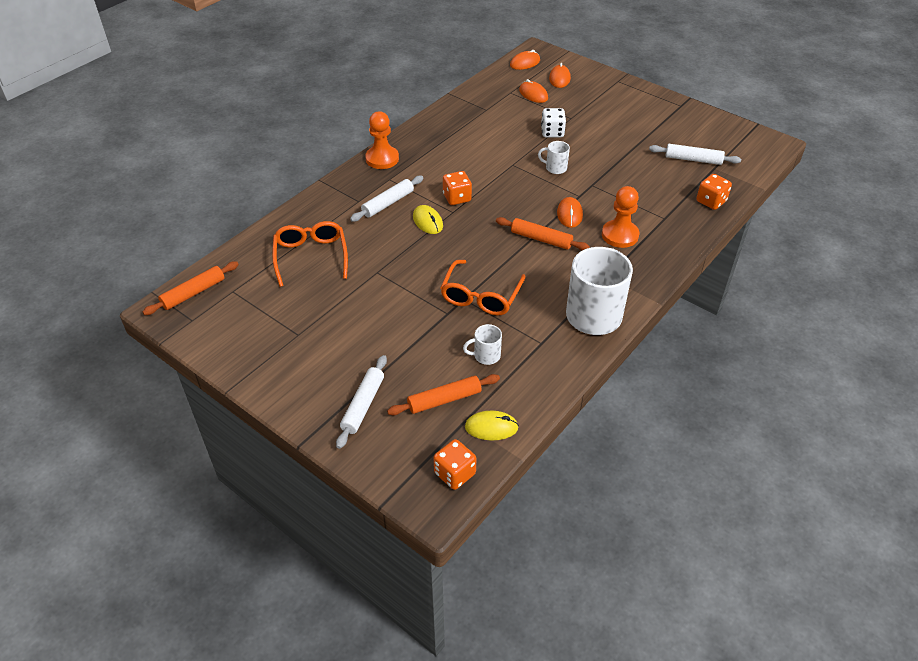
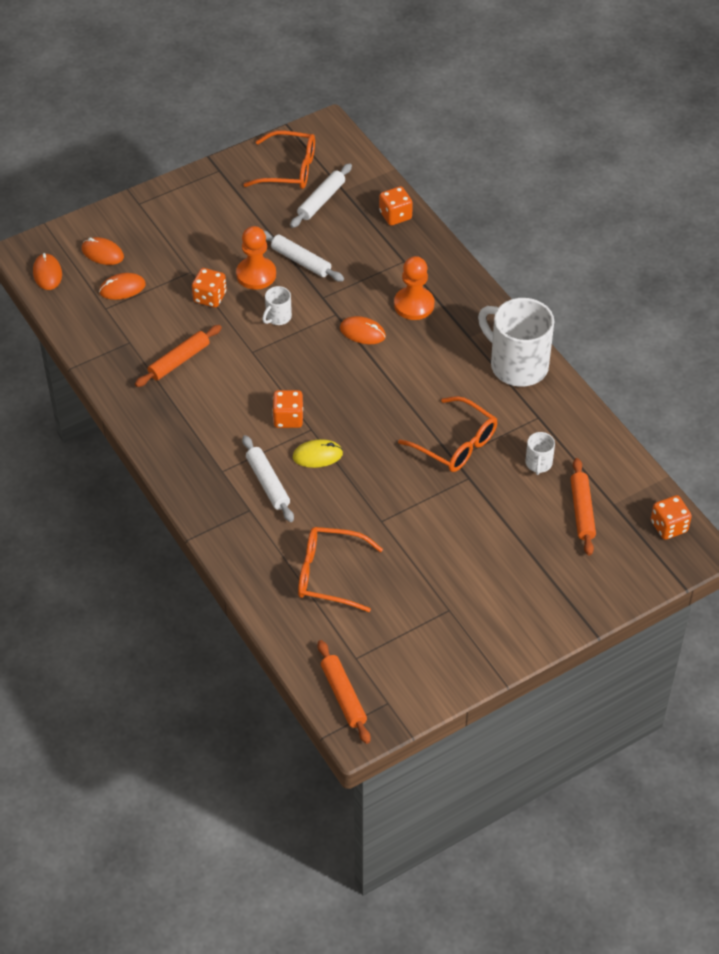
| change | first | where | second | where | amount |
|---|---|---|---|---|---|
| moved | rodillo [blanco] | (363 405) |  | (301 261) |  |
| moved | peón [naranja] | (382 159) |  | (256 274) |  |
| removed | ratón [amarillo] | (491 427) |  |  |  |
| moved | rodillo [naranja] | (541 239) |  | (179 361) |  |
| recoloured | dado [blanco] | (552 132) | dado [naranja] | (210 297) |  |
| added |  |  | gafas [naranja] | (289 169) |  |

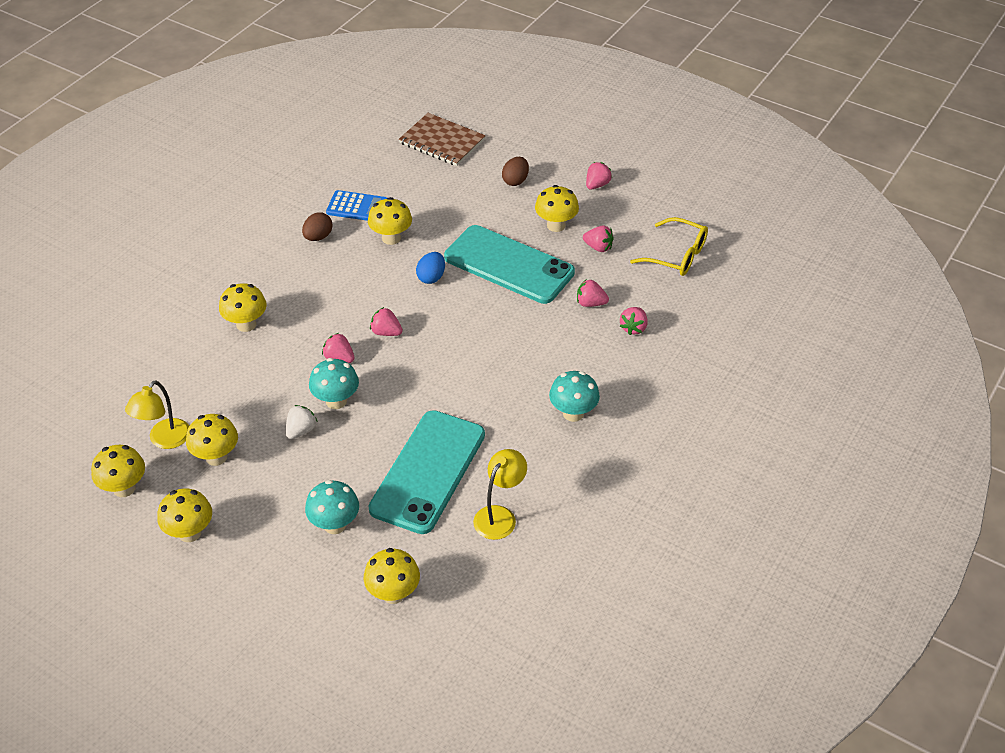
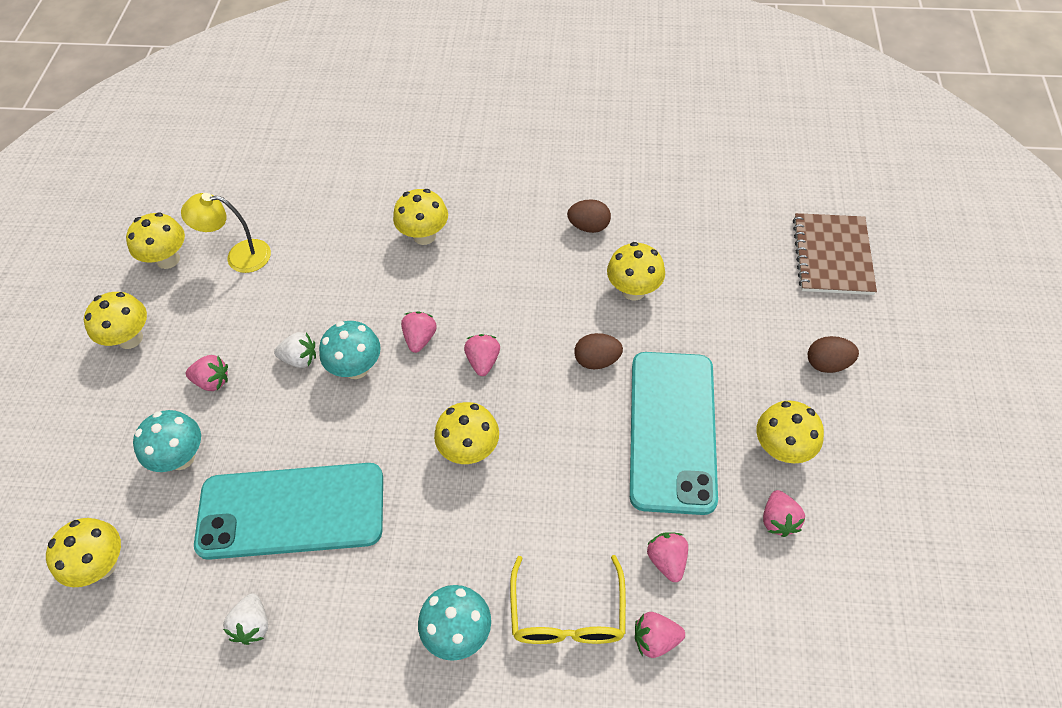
| change | first | where | second | where | amount |
|---|---|---|---|---|---|
| moved | seta [amarillo] | (216 457) |  | (469 450) |  |
| removed | calculadora [azul] | (357 207) |  |  |  |
| recoloured | huevo [azul] | (431 277) | huevo [marrón] | (597 360) |  |
| replaced | lámpara [amarillo] | (500 516) | fresa [blanco] | (253 625) |  |
| moved | fresa [rosa] | (597 185) |  | (212 381) |  |
| moved | gafas [amarillo] | (676 255) |  | (567 614) |  |

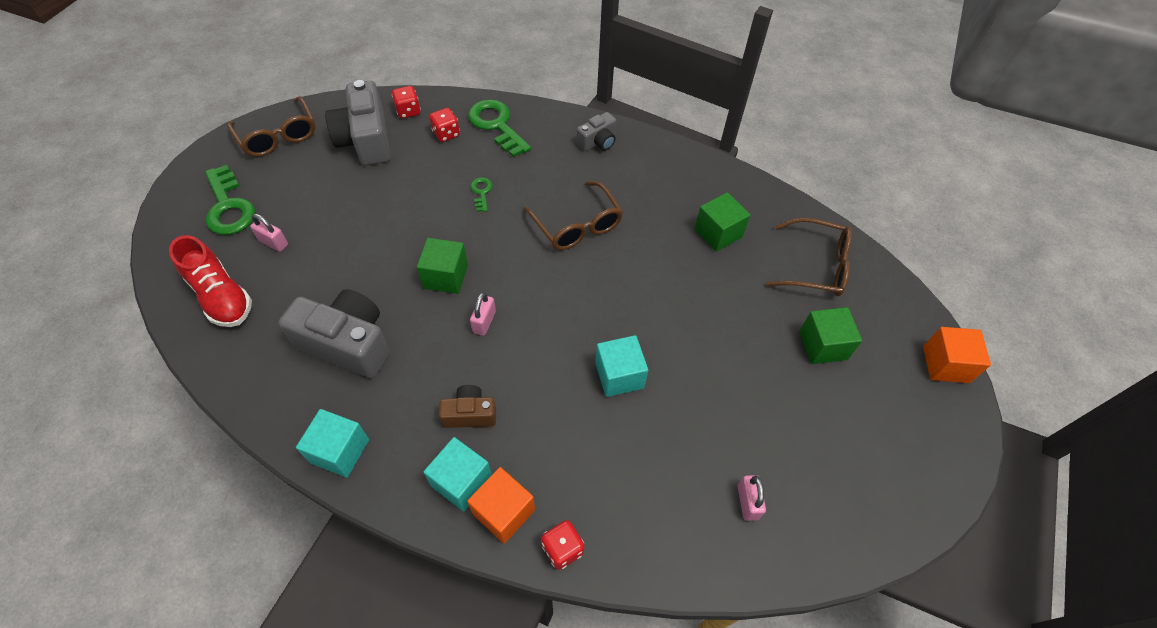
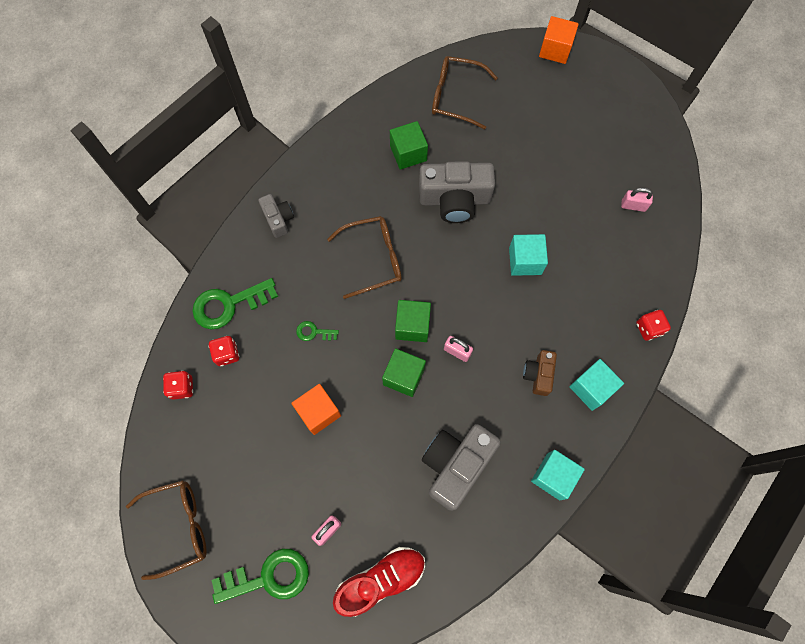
| change | first | where | second | where | amount |
|---|---|---|---|---|---|
| moved | cámara [gris] | (366 140) |  | (454 200) |  |
| moved | cubo [naranja] | (503 512) |  | (318 412) |  |
| turned | gafas [marrón] | (815 266) |  | (456 97) | 105 degrees counterclockwise |
| moved | cubo [verde] | (823 345) |  | (412 326) |  |

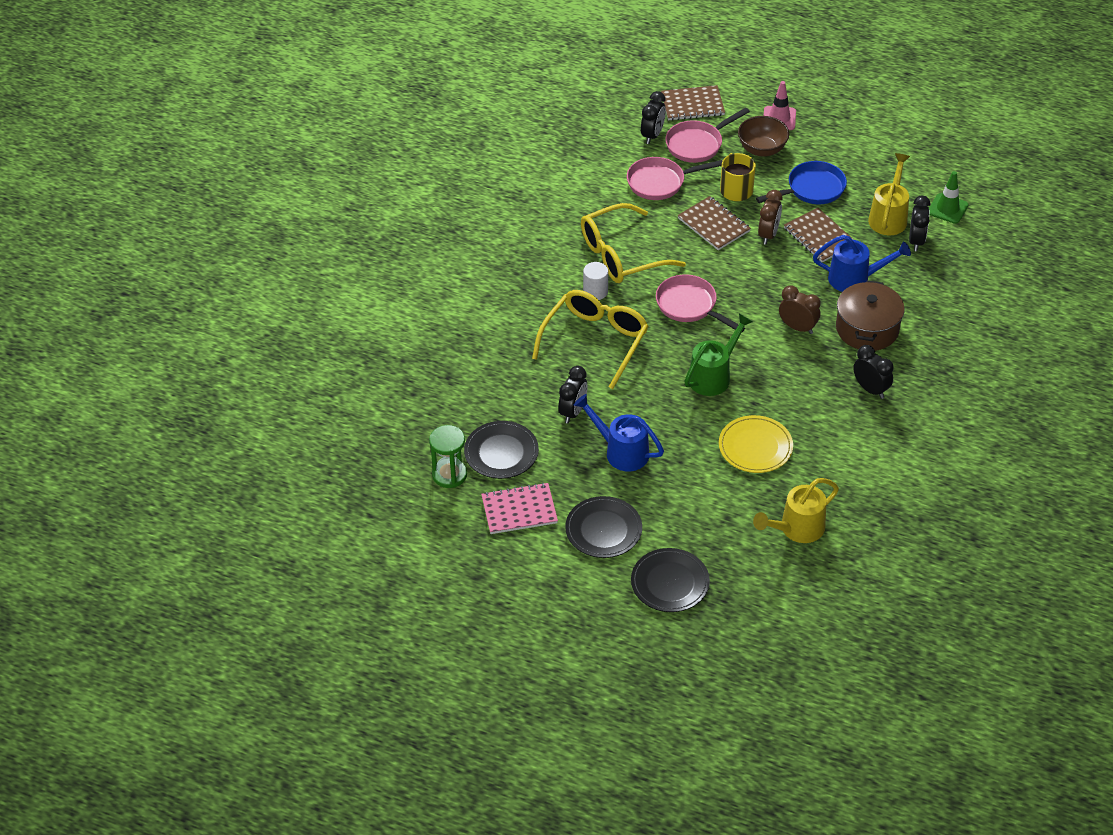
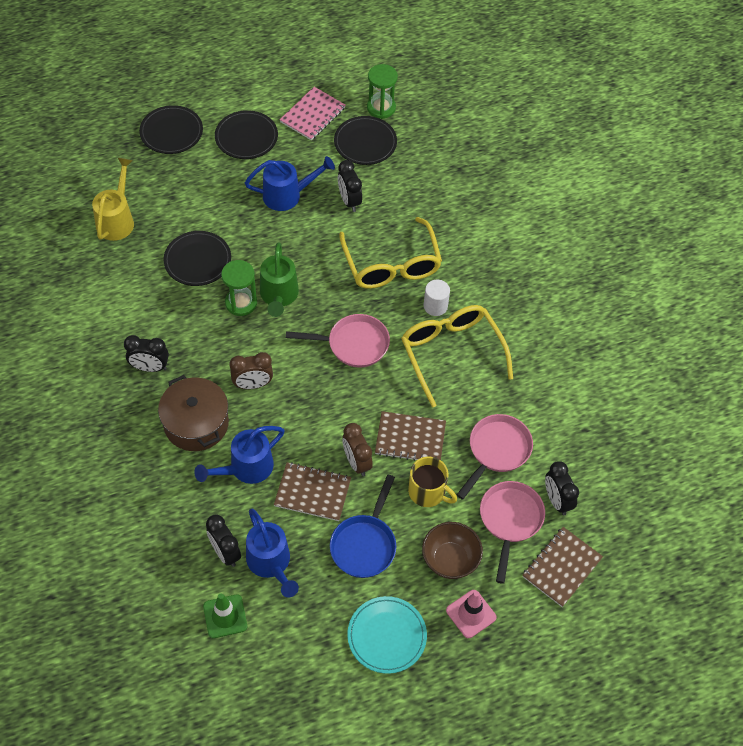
| change | first | where | second | where | amount |
|---|---|---|---|---|---|
| turned | gafas [amarillo] | (621 255) |  | (451 353) | 45 degrees counterclockwise |
| recoloured | plato [amarillo] | (755 447) | plato [negro] | (197 260) |  |
| recoloured | regadera [amarillo] | (889 217) | regadera [azul] | (271 563) |  |
| added |  |  | reloj de arena [verde] | (241 303) |  |
| added |  |  | plato [turquesa] | (387 636) |  |

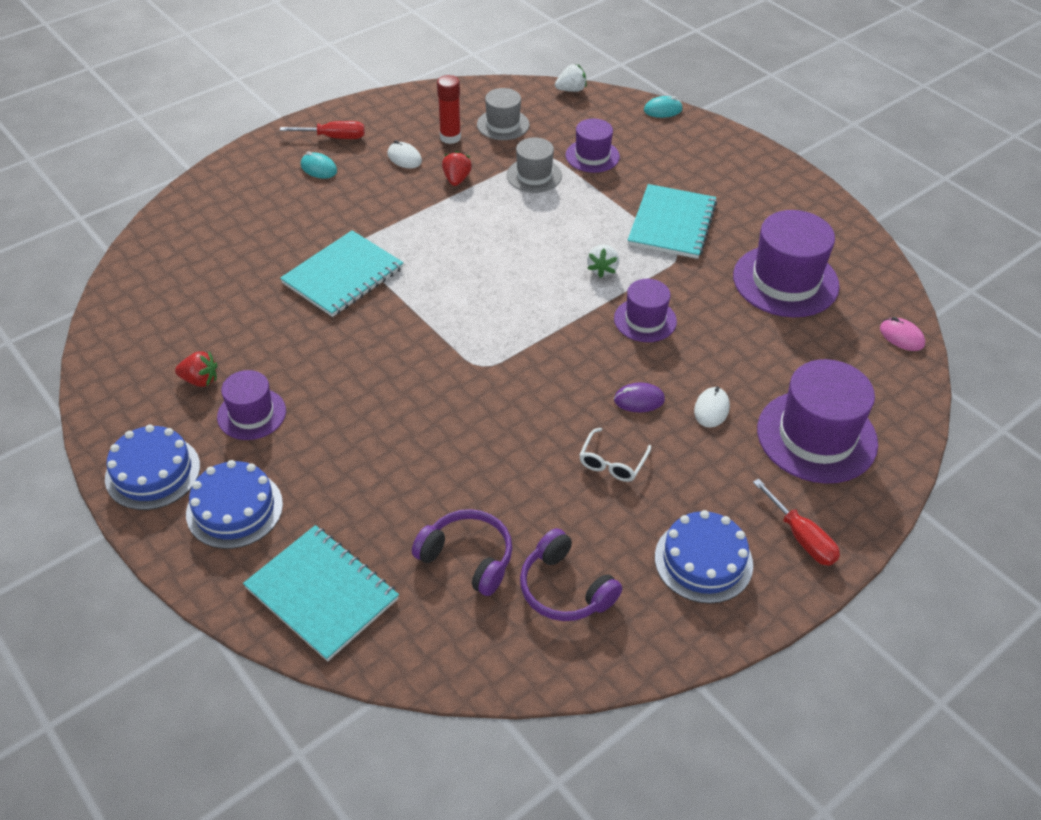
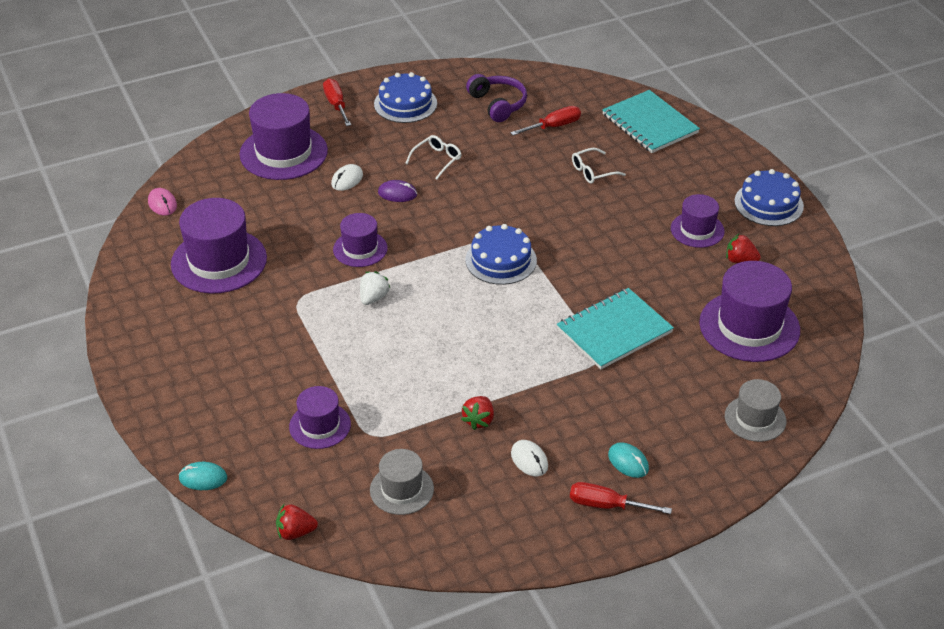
| change | first | where | second | where | amount |
|---|---|---|---|---|---|
| moved | tarta [azul] | (234 509) |  | (501 260) |  |
| replaced | auriculares [morado] | (468 558) | destornillador [rojo] | (554 126) |  |
| removed | barra de pegamento [rojo] | (450 137) |  |  |  |
| moved | sombrero [gris] | (534 175) |  | (755 418) |  |
| recoloured | fresa [blanco] | (571 90) | fresa [rojo] | (295 532) |  |
| removed | cuaderno [turquesa] | (672 224) |  |  |  |
| added |  |  | gafas [blanco] | (592 171) |  |
| added |  |  | sombrero [morado] | (749 326) |  |

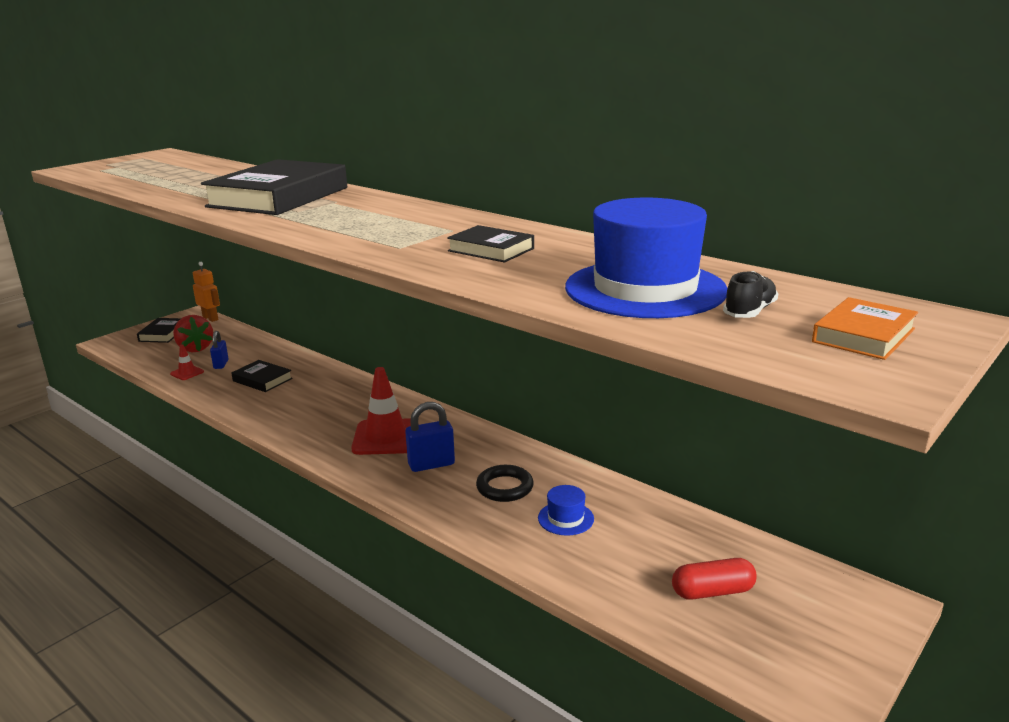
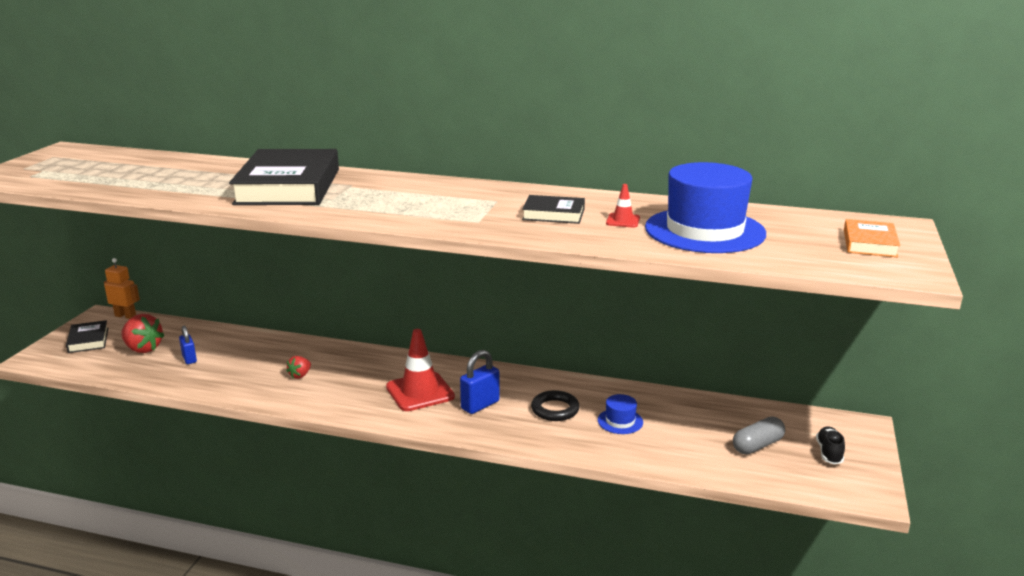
| change | first | where | second | where | amount |
|---|---|---|---|---|---|
| moved | cono de tráfico [rojo] | (187 373) |  | (623 221) |  |
| removed | libro [negro] | (262 380) |  |  |  |
| recoloured | cápsula [rojo] | (712 592) | cápsula [gris] | (757 445) |  |
| moved | zapato [negro] | (749 312) |  | (829 453) |  |
| added |  |  | fresa [rojo] | (300 375) |  |

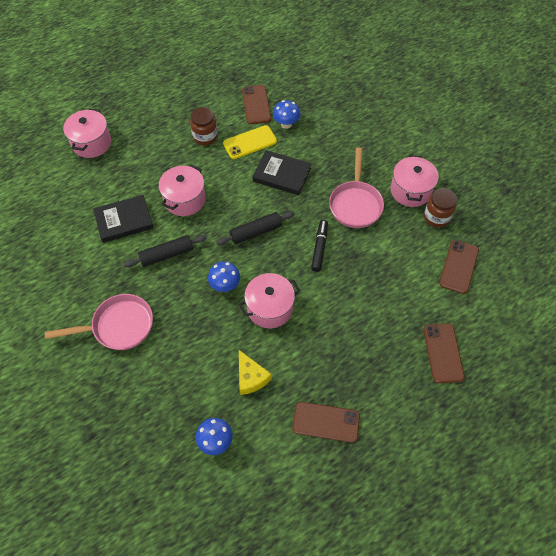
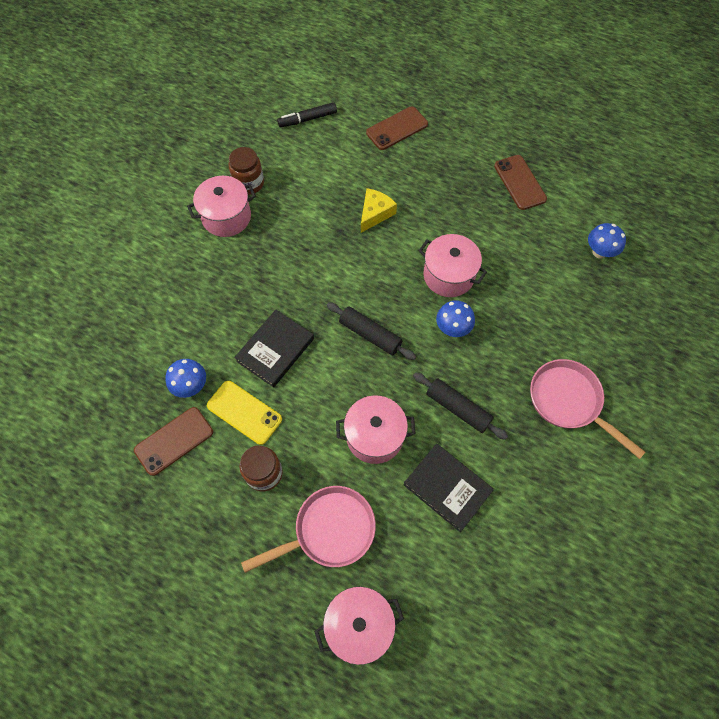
| change | first | where | second | where | amount |
|---|---|---|---|---|---|
| moved | queso [amarillo] | (251 377) |  | (375 213) |  |
| turned | libro [negro] | (281 175) |  | (275 350) | 45 degrees clockwise |
| moved | rotulador [negro] | (319 248) |  | (307 119) |  |
| moved | sartén [rosa] | (355 204) |  | (329 530) |  |
| removed | móvil [marrón] | (458 266) |  |  |  |

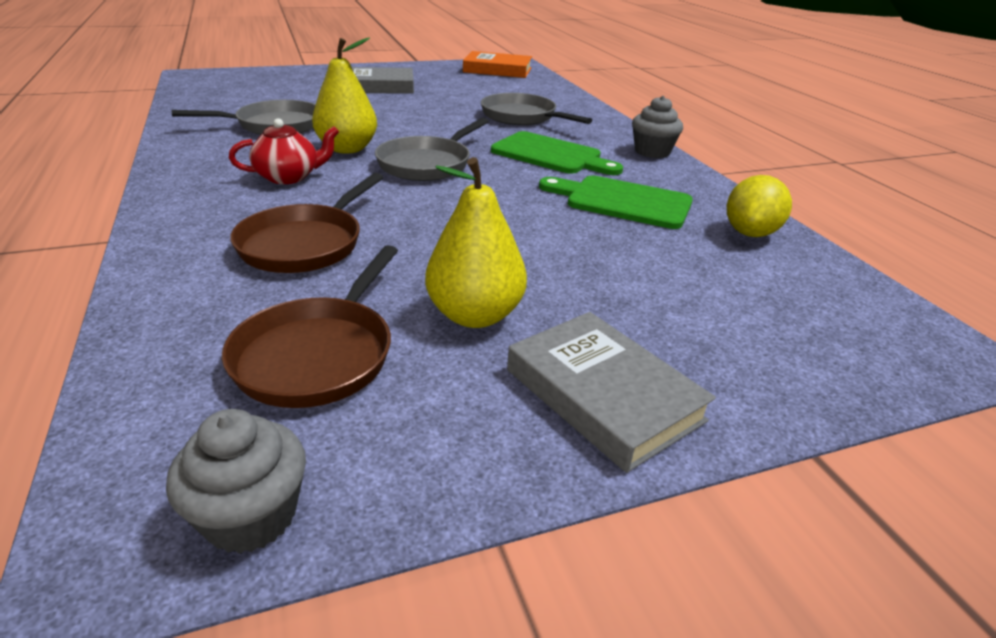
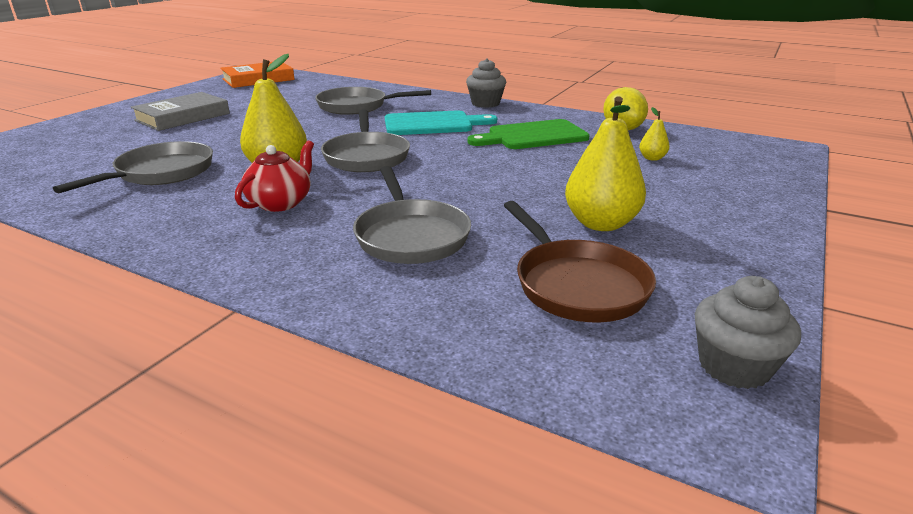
| change | first | where | second | where | amount |
|---|---|---|---|---|---|
| recoloured | sartén [marrón] | (306 243) | sartén [gris] | (410 236) |  |
| recoloured | tabla de cortar [verde] | (551 155) | tabla de cortar [turquesa] | (433 124) |  |
| removed | libro [gris] | (603 395) |  |  |  |
| added |  |  | pera [amarillo] | (652 158) |  |

